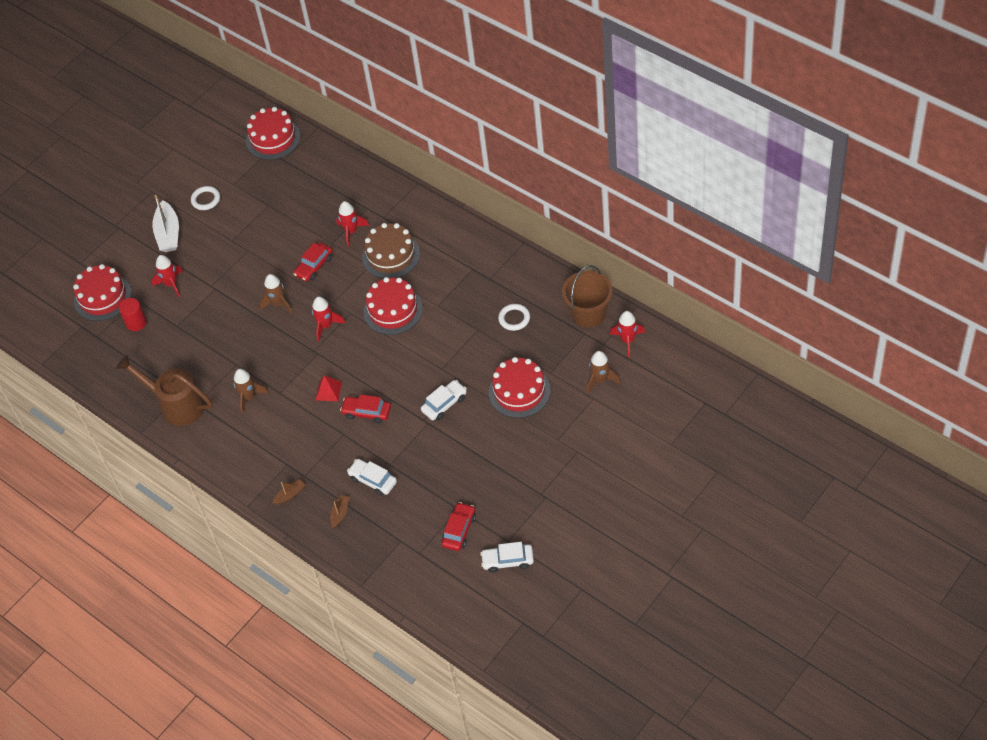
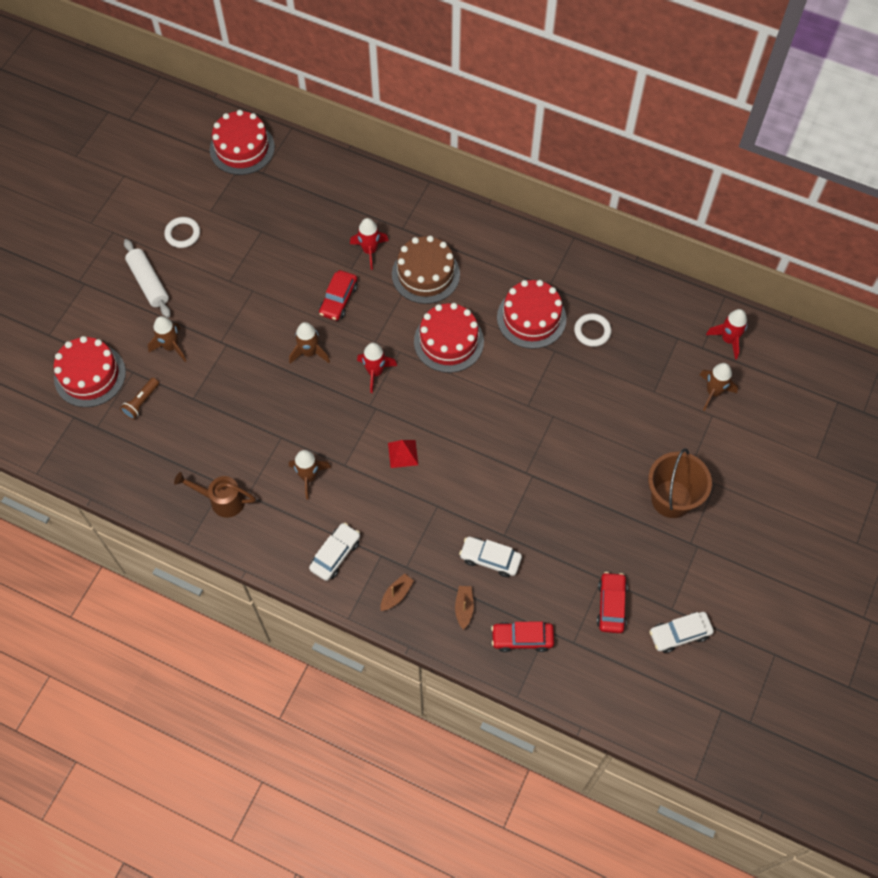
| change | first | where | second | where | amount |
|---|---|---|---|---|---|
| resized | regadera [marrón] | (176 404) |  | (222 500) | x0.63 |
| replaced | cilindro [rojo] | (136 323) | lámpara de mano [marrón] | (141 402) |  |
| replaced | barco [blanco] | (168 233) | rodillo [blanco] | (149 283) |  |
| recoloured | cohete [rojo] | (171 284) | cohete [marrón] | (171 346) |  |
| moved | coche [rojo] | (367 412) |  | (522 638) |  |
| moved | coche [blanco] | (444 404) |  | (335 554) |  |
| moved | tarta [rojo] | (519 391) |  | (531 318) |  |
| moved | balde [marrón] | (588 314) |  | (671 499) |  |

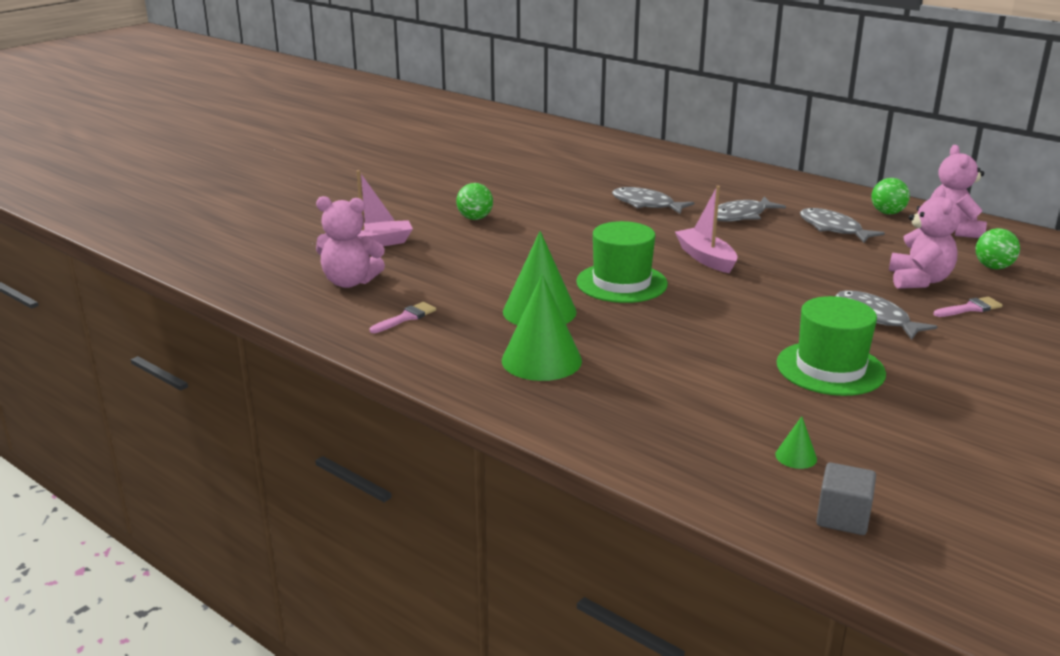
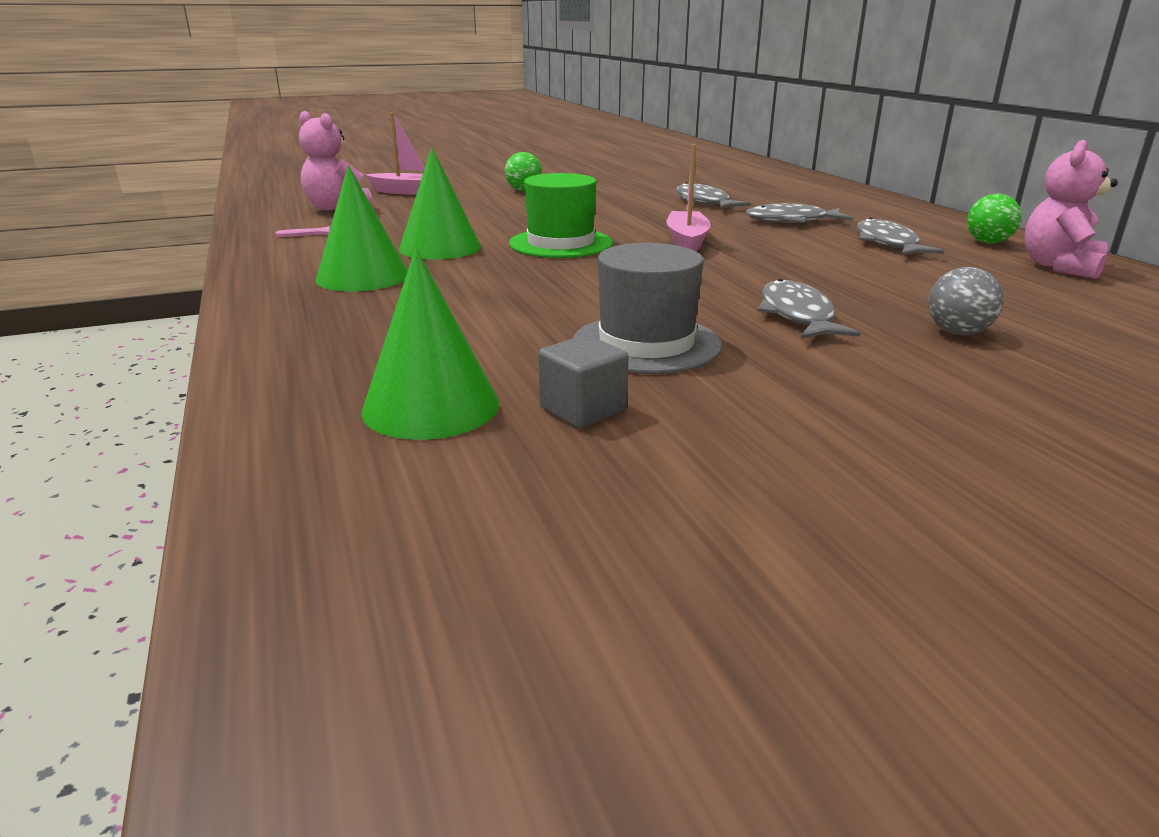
| change | first | where | second | where | amount |
|---|---|---|---|---|---|
| resized | cono [verde] | (796 456) |  | (431 406) | x2.29 |
| recoloured | sombrero [verde] | (830 368) | sombrero [gris] | (646 344) |  |
| moved | cubo [gris] | (842 518) |  | (583 409) |  |
| removed | osito [rosa] | (919 280) |  |  |  |
| replaced | pincel [rosa] | (970 308) | pelota [gris] | (957 332) |  |
| removed | pelota [verde] | (993 267) |  |  |  |

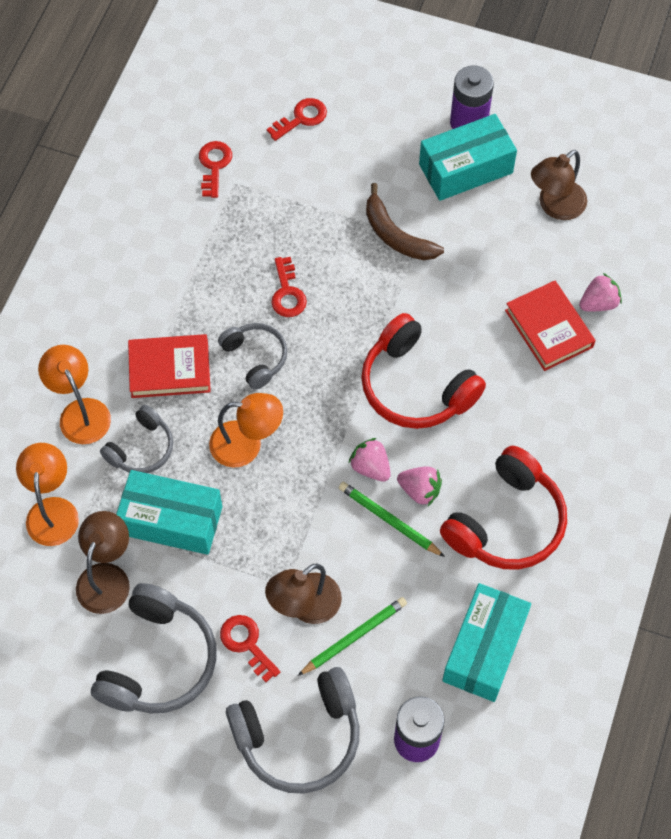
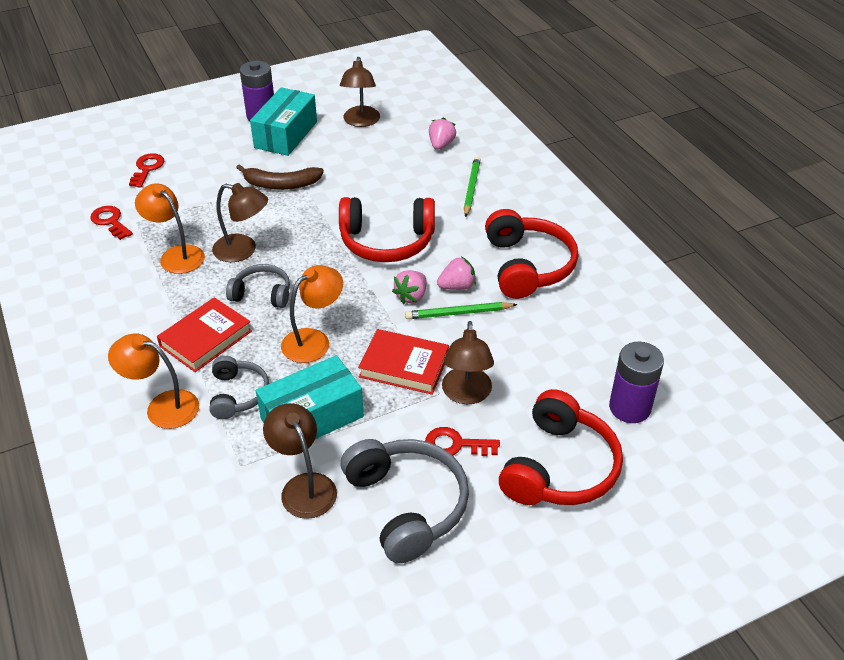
| change | first | where | second | where | amount |
|---|---|---|---|---|---|
| moved | lámpara [naranja] | (52 510) |  | (176 255) |  |
| recoloured | auriculares [gris] | (299 736) | auriculares [rojo] | (559 467) |  |
| replaced | llave [rojo] | (287 293) | lámpara [marrón] | (243 250) |  |
| moved | lápiz [verde] | (354 637) |  | (471 188) |  |
| turned | fresa [rosa] | (370 467) |  | (411 296) | 60 degrees counterclockwise |
| removed | caja [turquesa] | (484 649) |  |  |  |
| moved | libro [rojo] | (549 328) |  | (404 366) |  |

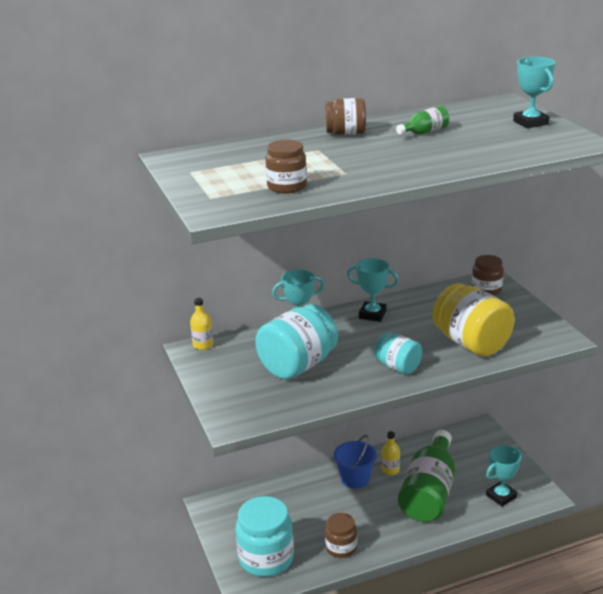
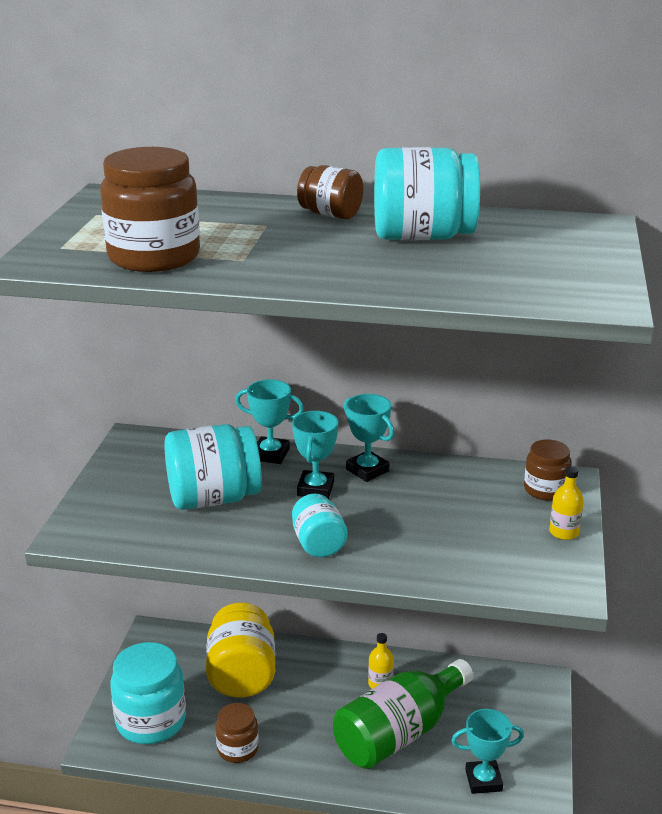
| change | first | where | second | where | amount |
|---|---|---|---|---|---|
| moved | botella [amarillo] | (203 345) |  | (564 532) |  |
| resized | tarro [marrón] | (287 186) |  | (154 257) | x1.74 |
| removed | balde [azul] | (355 479) |  |  |  |
| replaced | botella [verde] | (424 132) | tarro [turquesa] | (422 236) |  |
| moved | tarro [amarillo] | (471 343) |  | (242 675) |  |
| moved | trofeo [turquesa] | (530 123) |  | (315 489) |  |

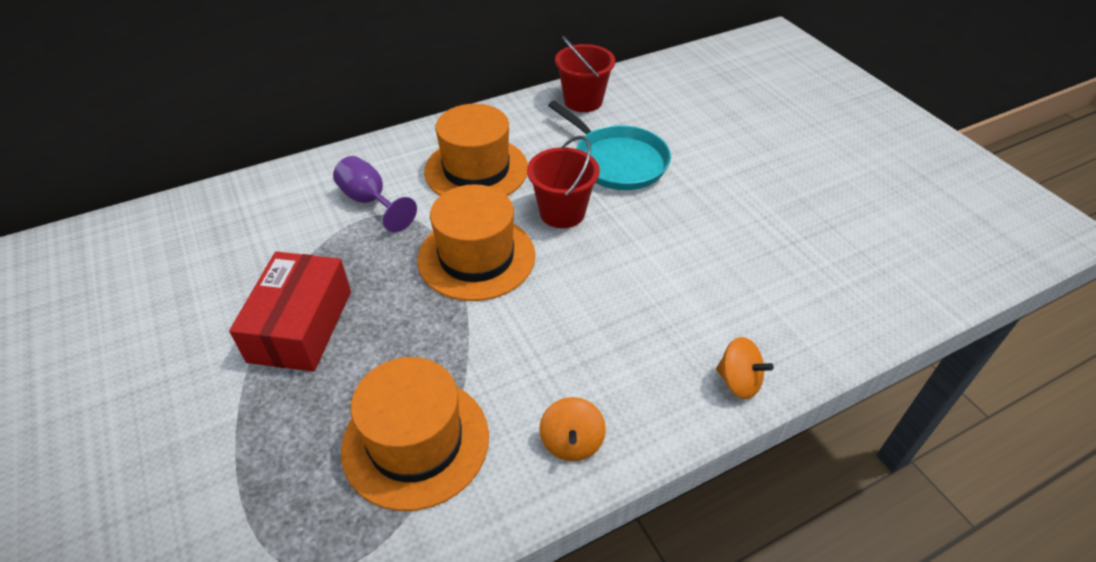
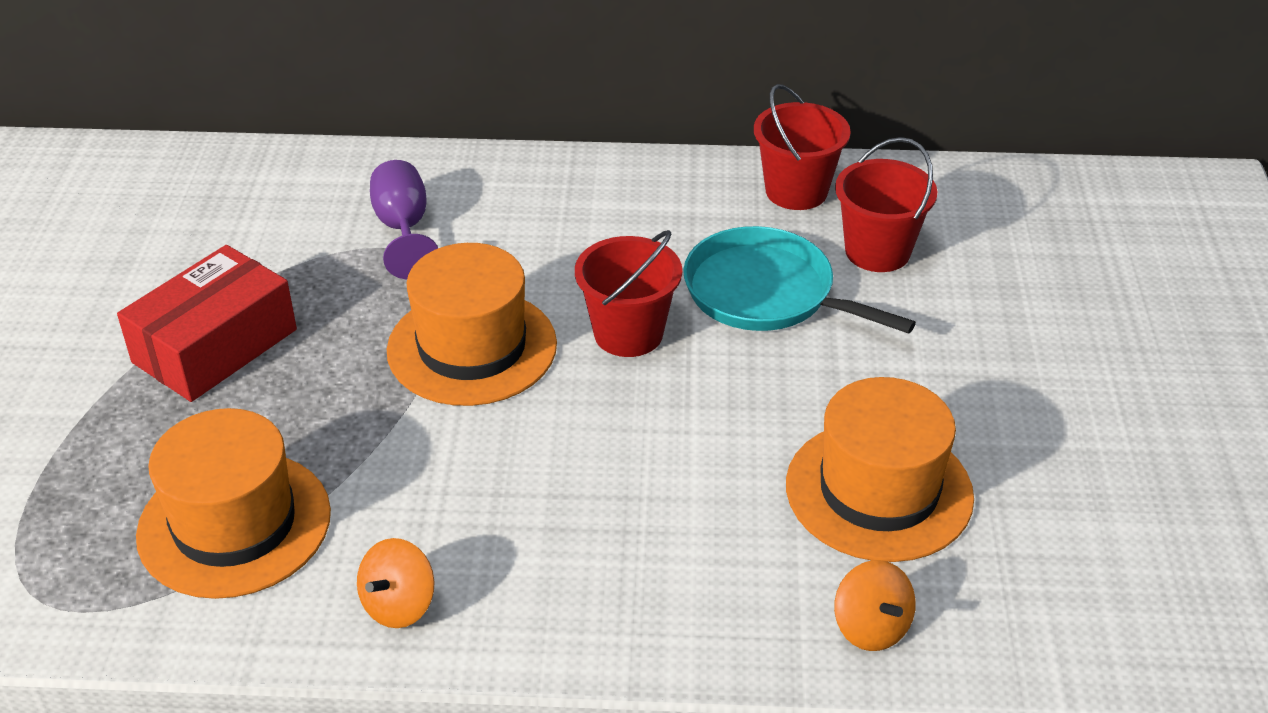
| change | first | where | second | where | amount |
|---|---|---|---|---|---|
| moved | sombrero [naranja] | (476 170) |  | (879 490) |  |
| turned | sartén [turquesa] | (617 161) |  | (766 293) | 135 degrees clockwise |
| moved | peonza [naranja] | (738 381) |  | (871 627) |  |
| added |  |  | balde [rojo] | (877 251) |  |

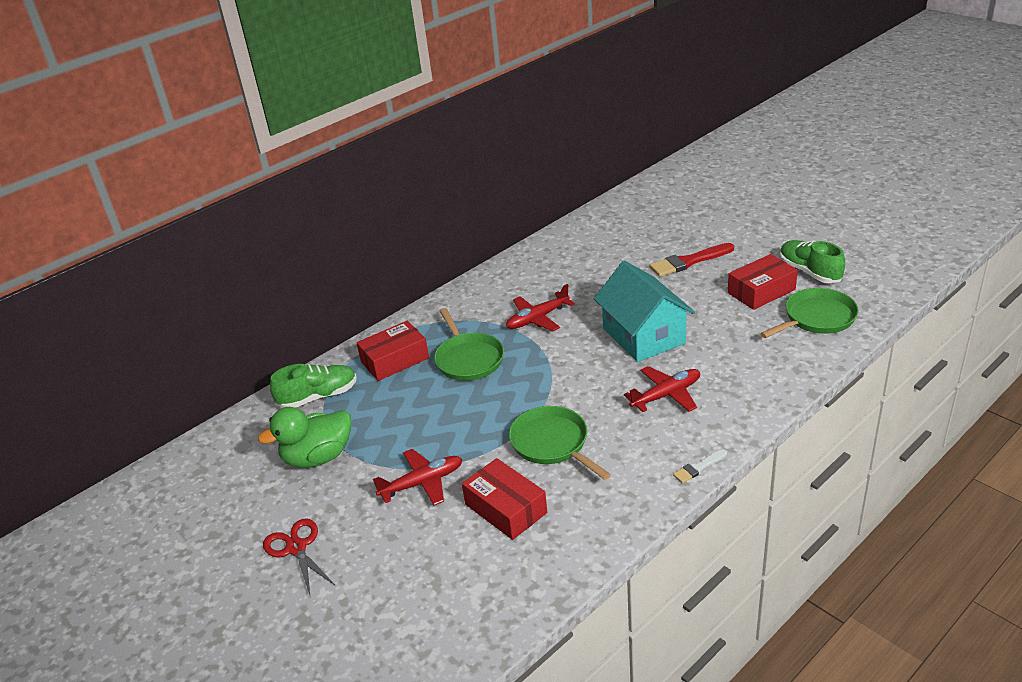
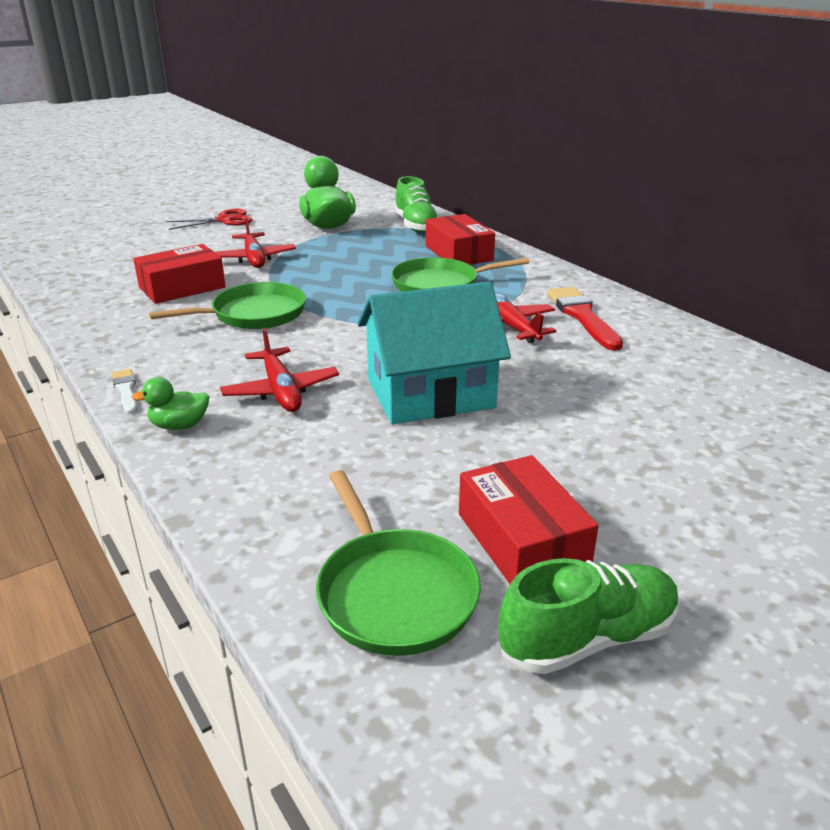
| change | first | where | second | where | amount |
|---|---|---|---|---|---|
| moved | pincel [rojo] | (688 262) |  | (582 316) |  |
| added |  |  | pato [verde] | (179 425) |  |

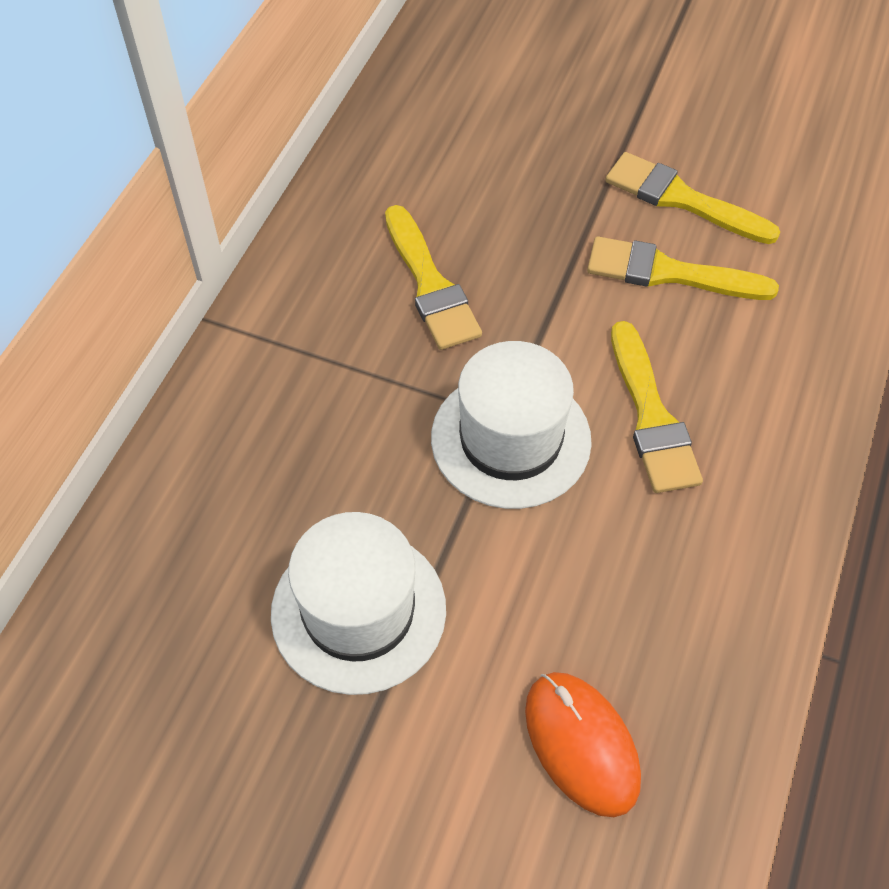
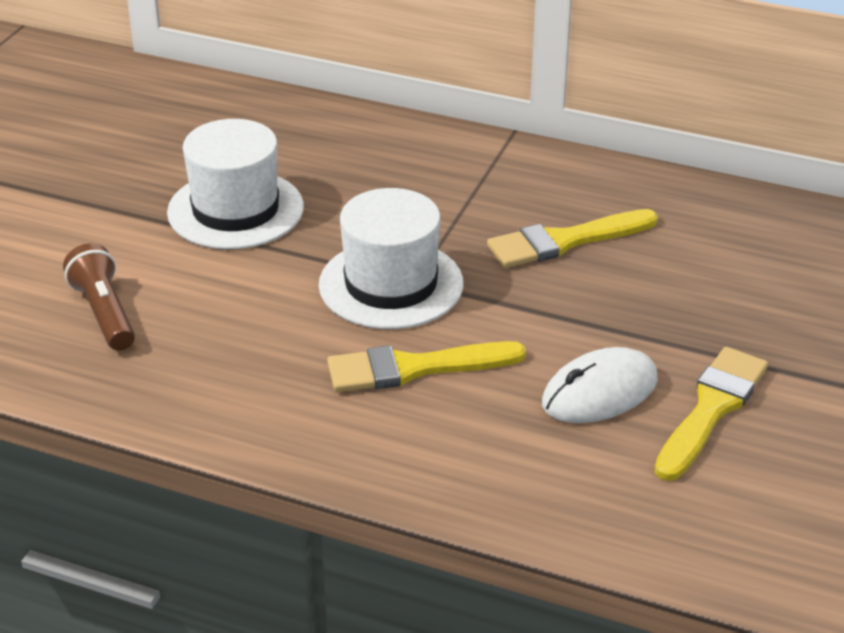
| change | first | where | second | where | amount |
|---|---|---|---|---|---|
| replaced | ratón [naranja] | (581 744) | lámpara de mano [marrón] | (104 313) |  |
| replaced | pincel [amarillo] | (669 273) | ratón [blanco] | (599 392) |  |

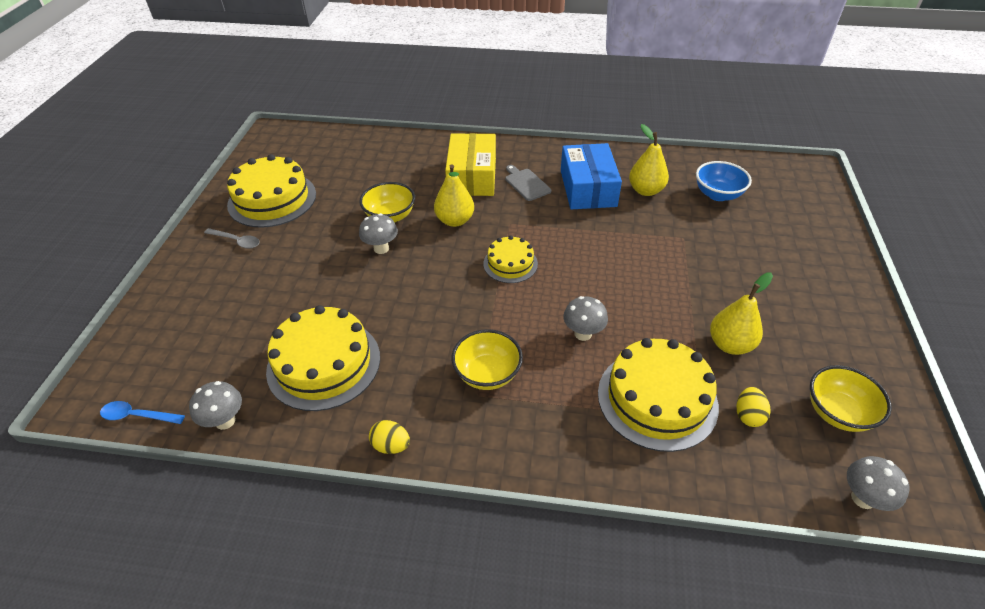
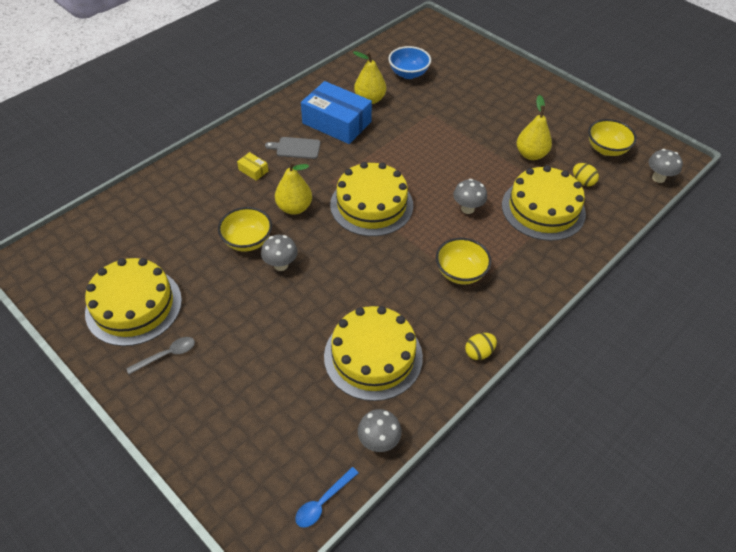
| change | first | where | second | where | amount |
|---|---|---|---|---|---|
| resized | caja [amarillo] | (472 176) |  | (253 170) | x0.41 |
| resized | tarta [amarillo] | (510 264) |  | (371 205) | x1.78 |

